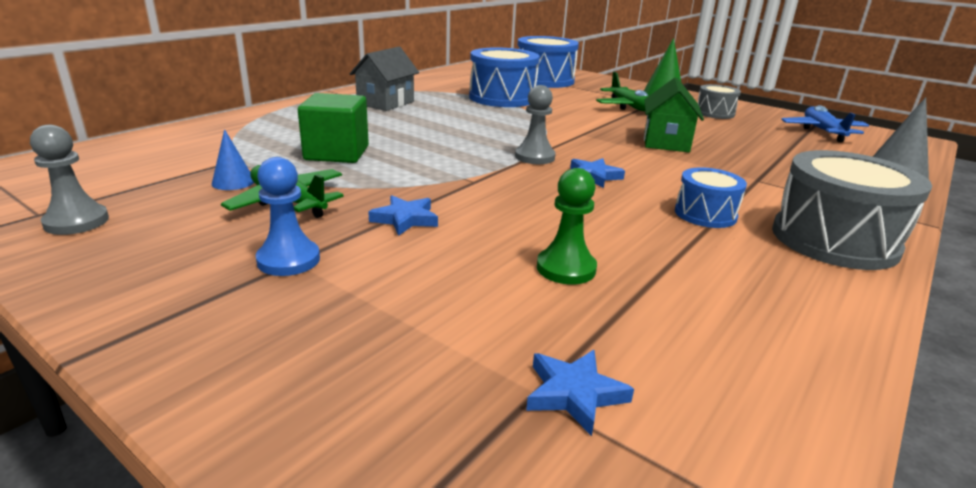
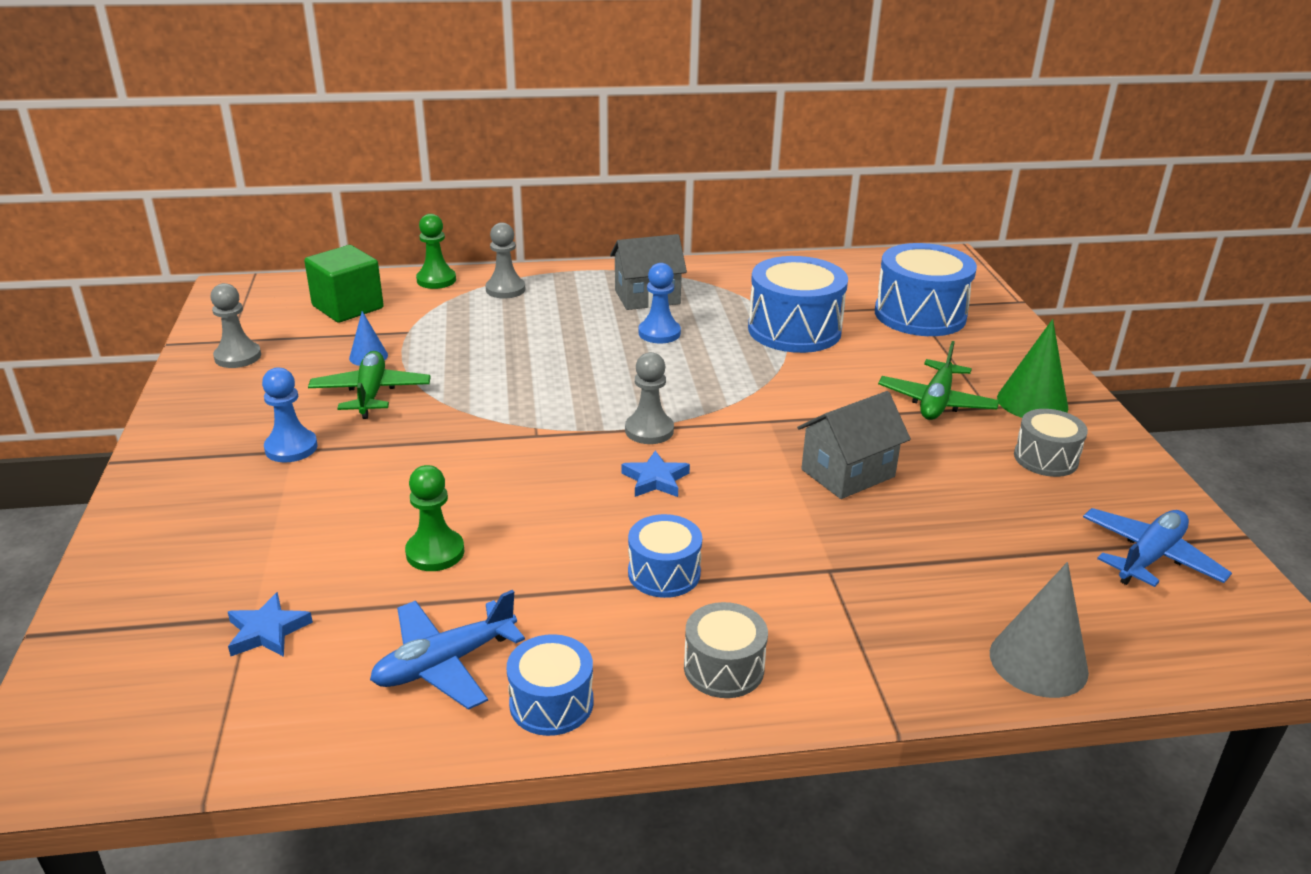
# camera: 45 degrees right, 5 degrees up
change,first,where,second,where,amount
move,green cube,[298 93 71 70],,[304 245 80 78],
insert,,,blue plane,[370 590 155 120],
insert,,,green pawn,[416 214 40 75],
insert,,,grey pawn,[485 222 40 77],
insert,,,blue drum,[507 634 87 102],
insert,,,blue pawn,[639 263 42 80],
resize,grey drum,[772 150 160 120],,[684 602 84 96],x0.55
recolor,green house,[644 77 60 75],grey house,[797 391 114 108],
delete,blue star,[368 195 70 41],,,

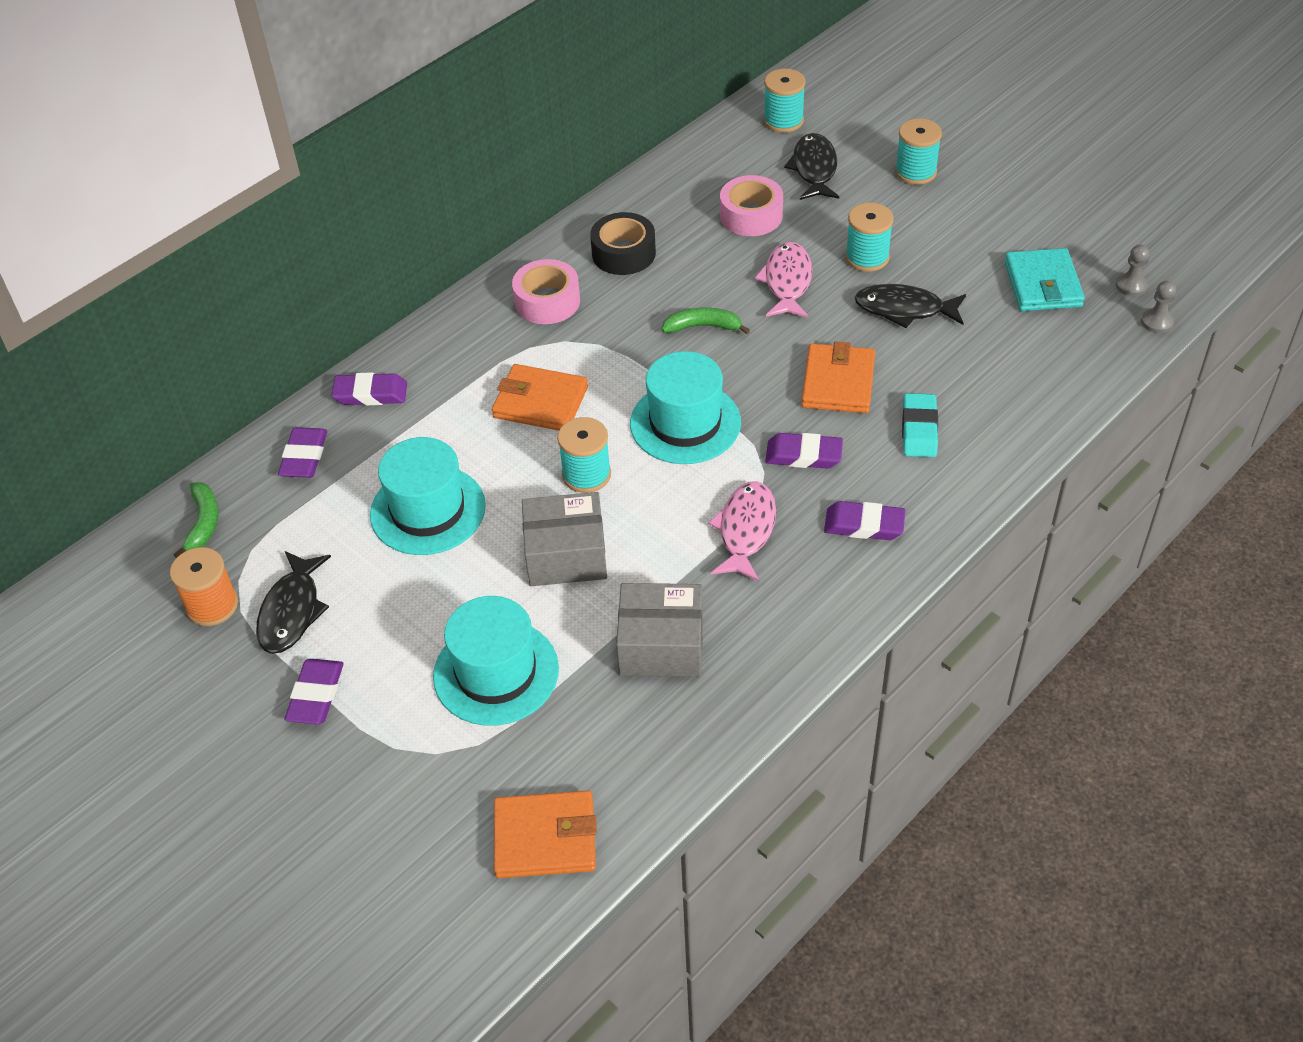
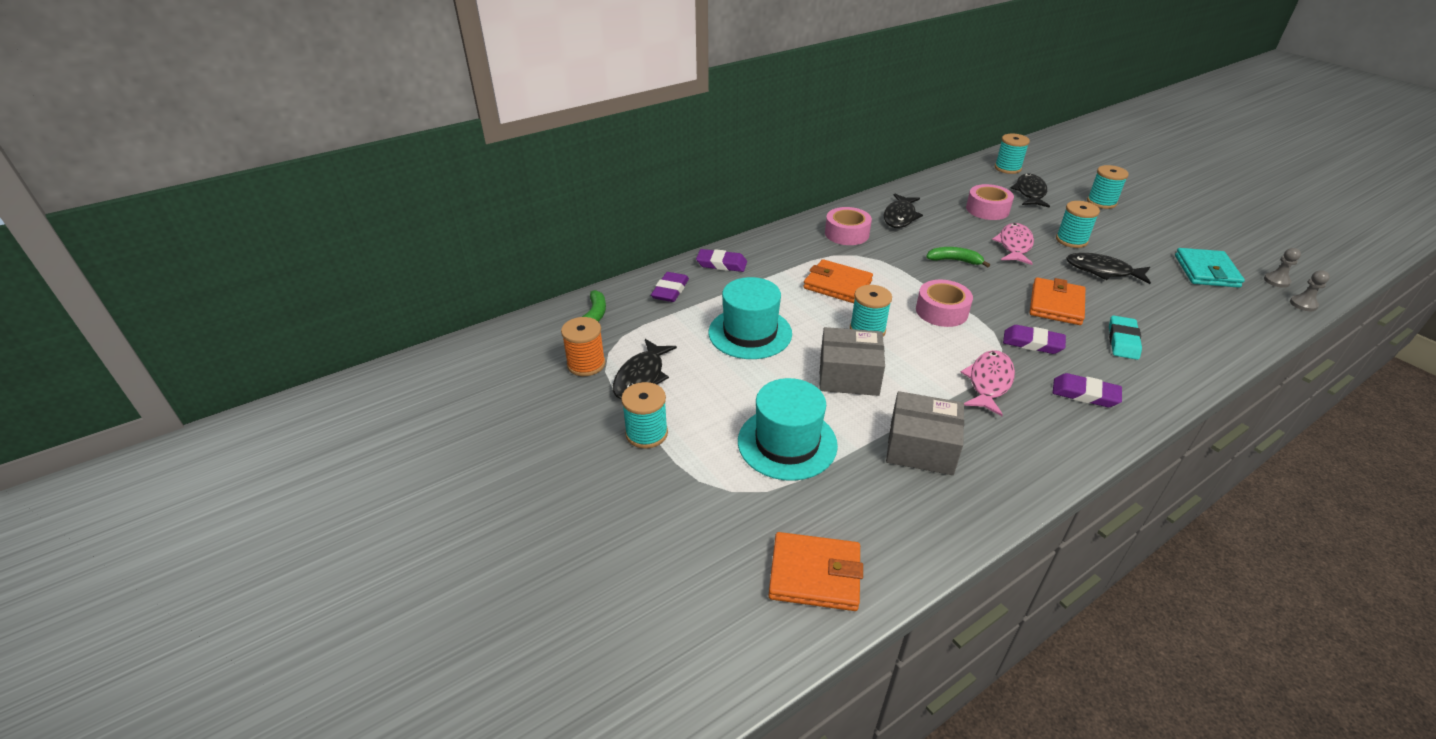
# camera: 10 degrees right, 10 degrees down
change,first,where,second,where,amount
replace,purple eraser,[285 659 59 65],turquoise spool,[621 382 47 67],
replace,black tape,[590 212 66 63],black fish,[884 194 39 34],
replace,turquoise hat,[630 351 111 113],pink tape,[916 280 57 47],

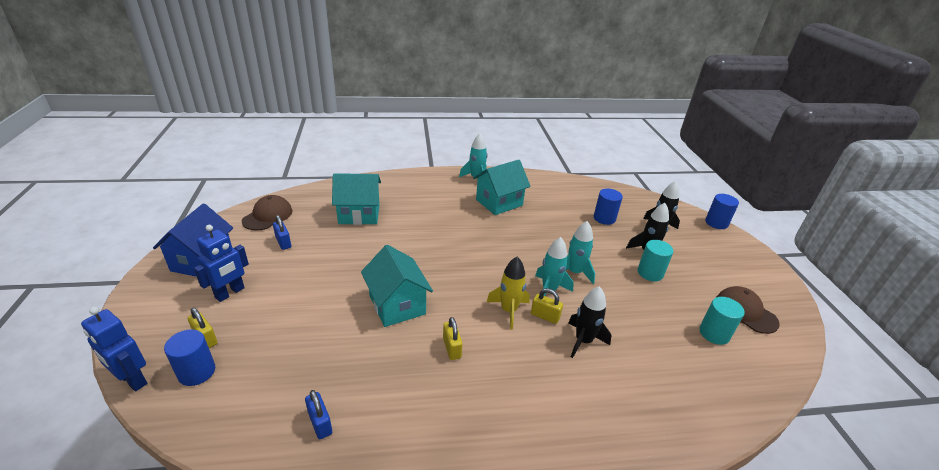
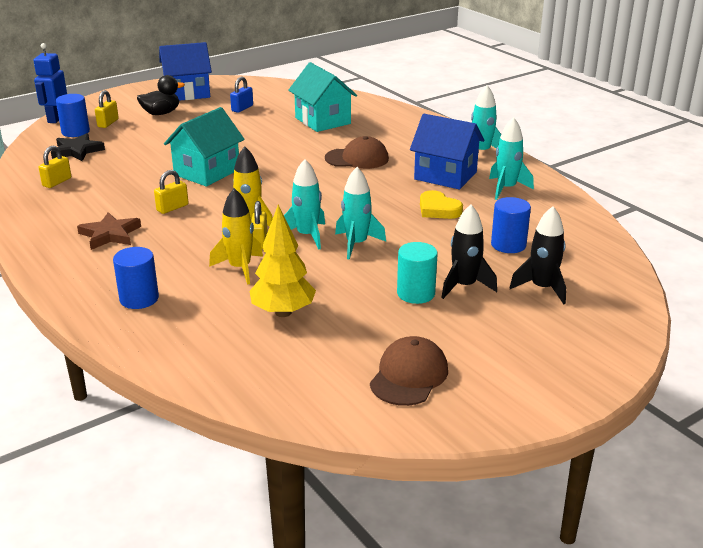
# camera: 65 degrees right, 5 degrees down
change,first,where,second,where,amount
recolor,blue padlock,[305 390 27 49],yellow padlock,[39 146 32 42],
insert,,,black star,[51 133 54 28],
insert,,,brown star,[77 212 64 38],
move,blue cylinder,[705 194 34 35],,[113 247 46 62],
replace,blue robot,[194 225 55 77],black duck,[137 75 48 40],
recolor,black rocket,[569 286 42 72],yellow rocket,[209 188 54 97],
insert,,,yellow tree,[250 205 66 112],
move,brown cap,[242 195 51 36],,[325 136 64 33],
recolor,turquoise house,[473 160 58 55],blue house,[410 114 74 75],
insert,,,yellow heart,[420 190 43 29],
insert,,,turquoise rocket,[489 117 45 83],
delete,turquoise cylinder,[699 297 46 48],,,

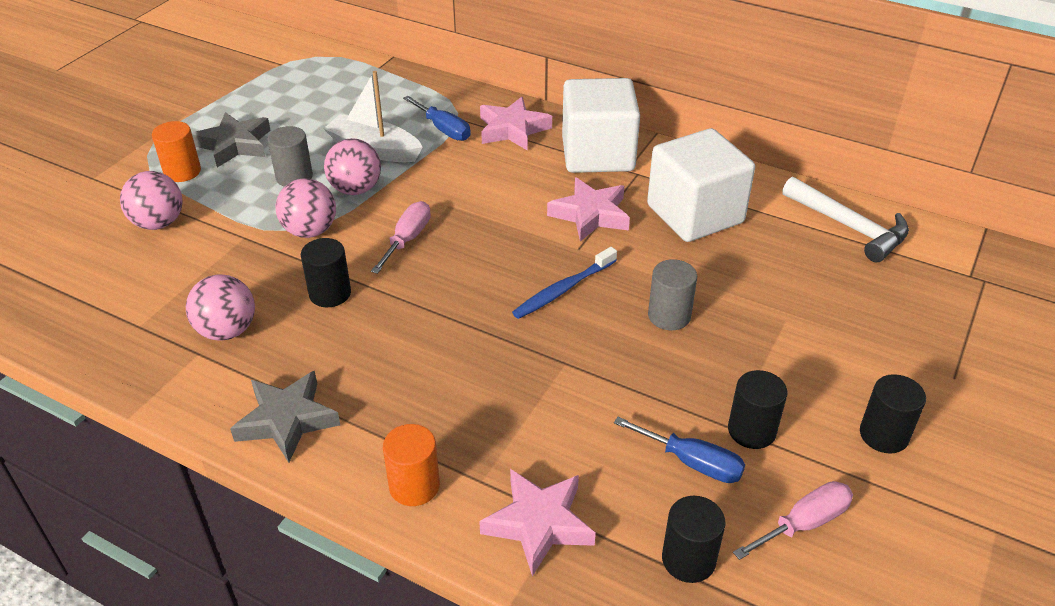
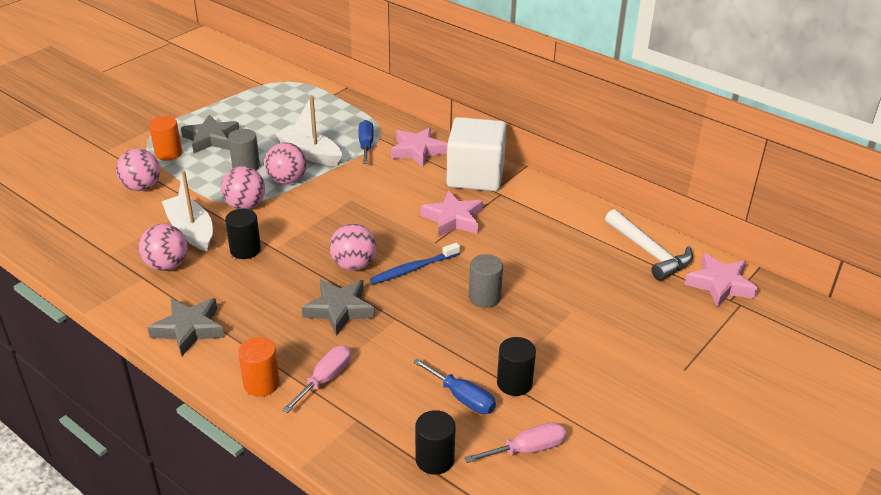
# camera: 10 degrees right, 5 degrees down
change,first,where,second,where,amount
insert,,,white boat,[162 170 51 81],
move,pink screwdriver,[371 201 60 73],,[282 346 69 67],
insert,,,grey star,[302 280 73 56],
insert,,,pink ball,[329 224 48 47],
rotate,blue screwdriver,[403 96 68 45],,[358 120 16 44],150 degrees counterclockwise
move,pink star,[479 469 117 107],,[684 253 74 55],
delete,white cube,[647 128 108 114],,,
delete,black cylinder,[860 374 66 80],,,

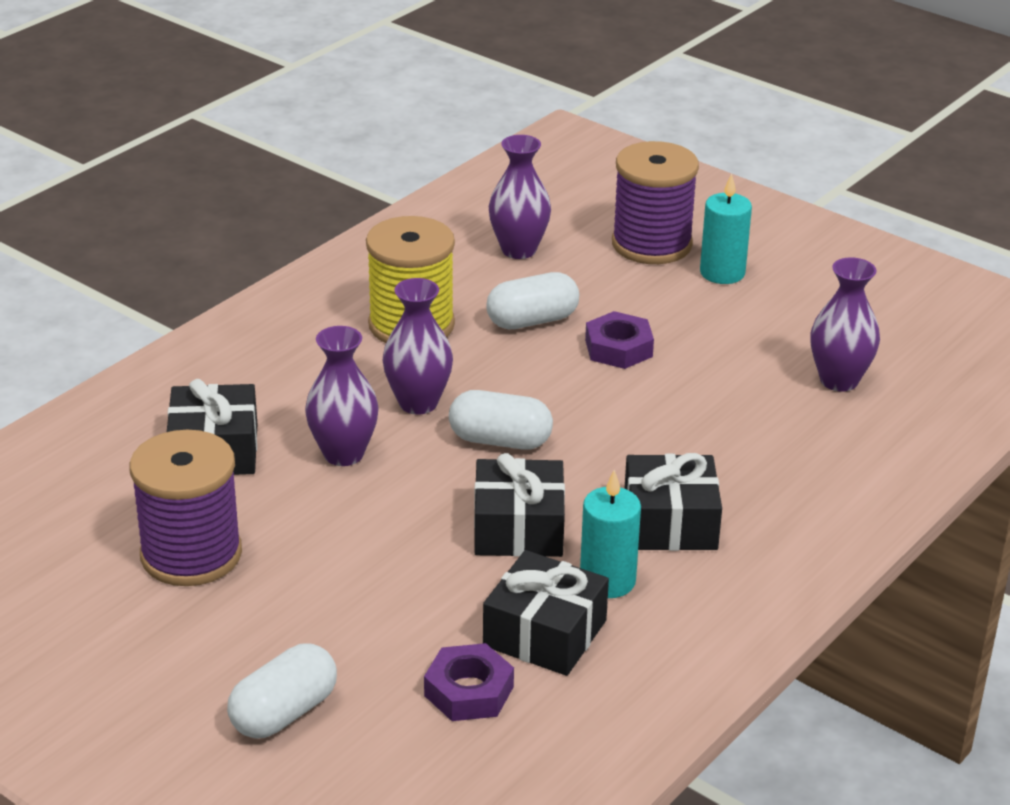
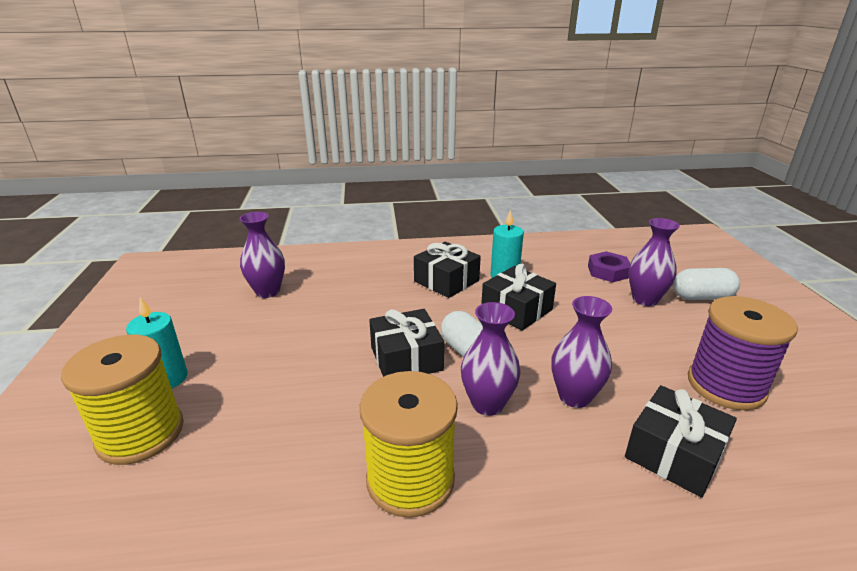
# camera: 135 degrees left, 5 degrees down
change,first,where,second,where,amount
recolor,purple spool,[612 141 87 123],yellow spool,[61 335 123 130],
move,black gift,[483 550 126 126],,[369 309 75 68],
move,purple vase,[489 135 62 124],,[629 218 51 88],
delete,white capsule,[486 272 93 57],,,
delete,purple nut,[585 311 69 58],,,

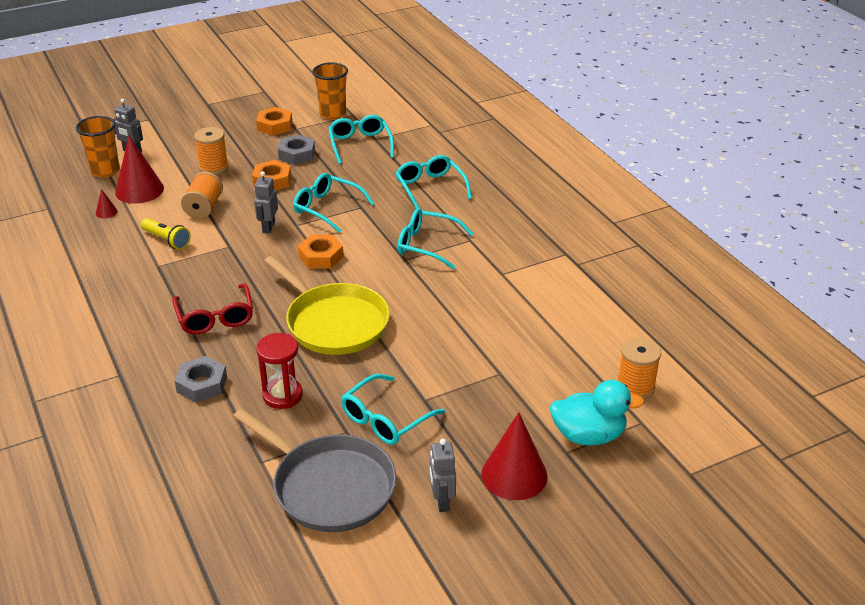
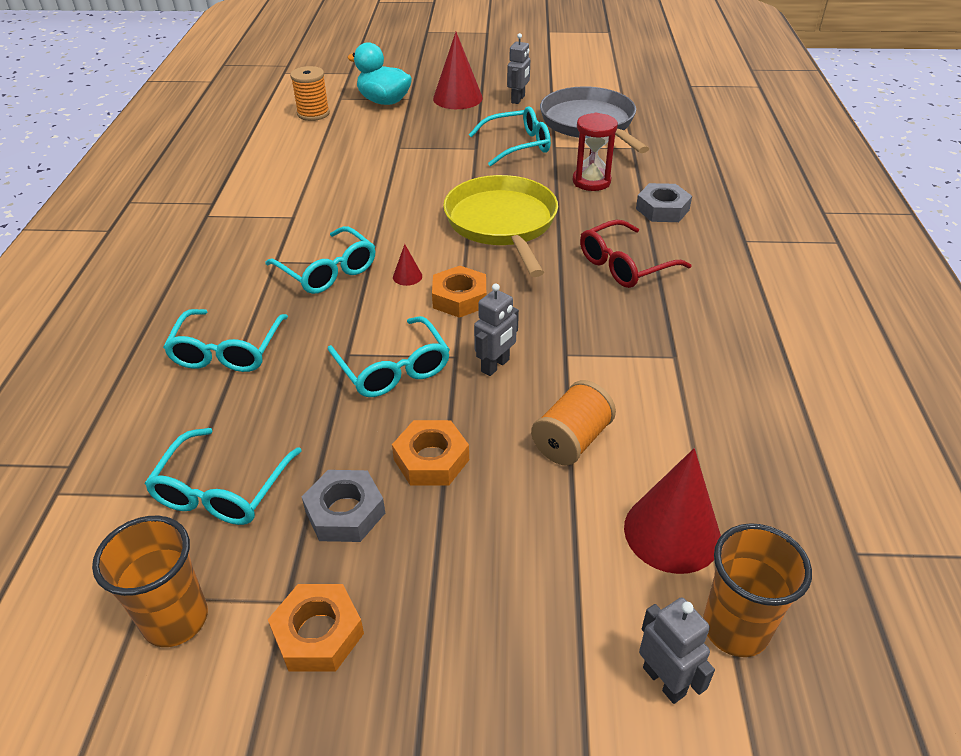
# camera: 150 degrees left, 5 degrees up
change,first,where,second,where,amount
move,red cone,[96 189 22 30],,[393 244 29 42],
rotate,red glasses,[172 284 81 50],,[580 220 111 68],135 degrees counterclockwise
delete,yellow flashlight,[141 218 50 32],,,
delete,orange spool,[194 127 35 47],,,

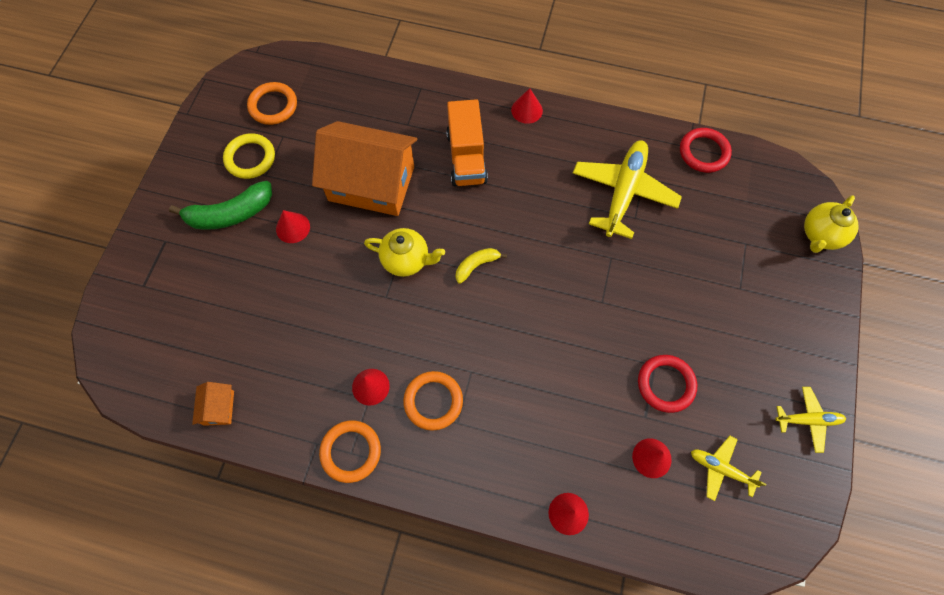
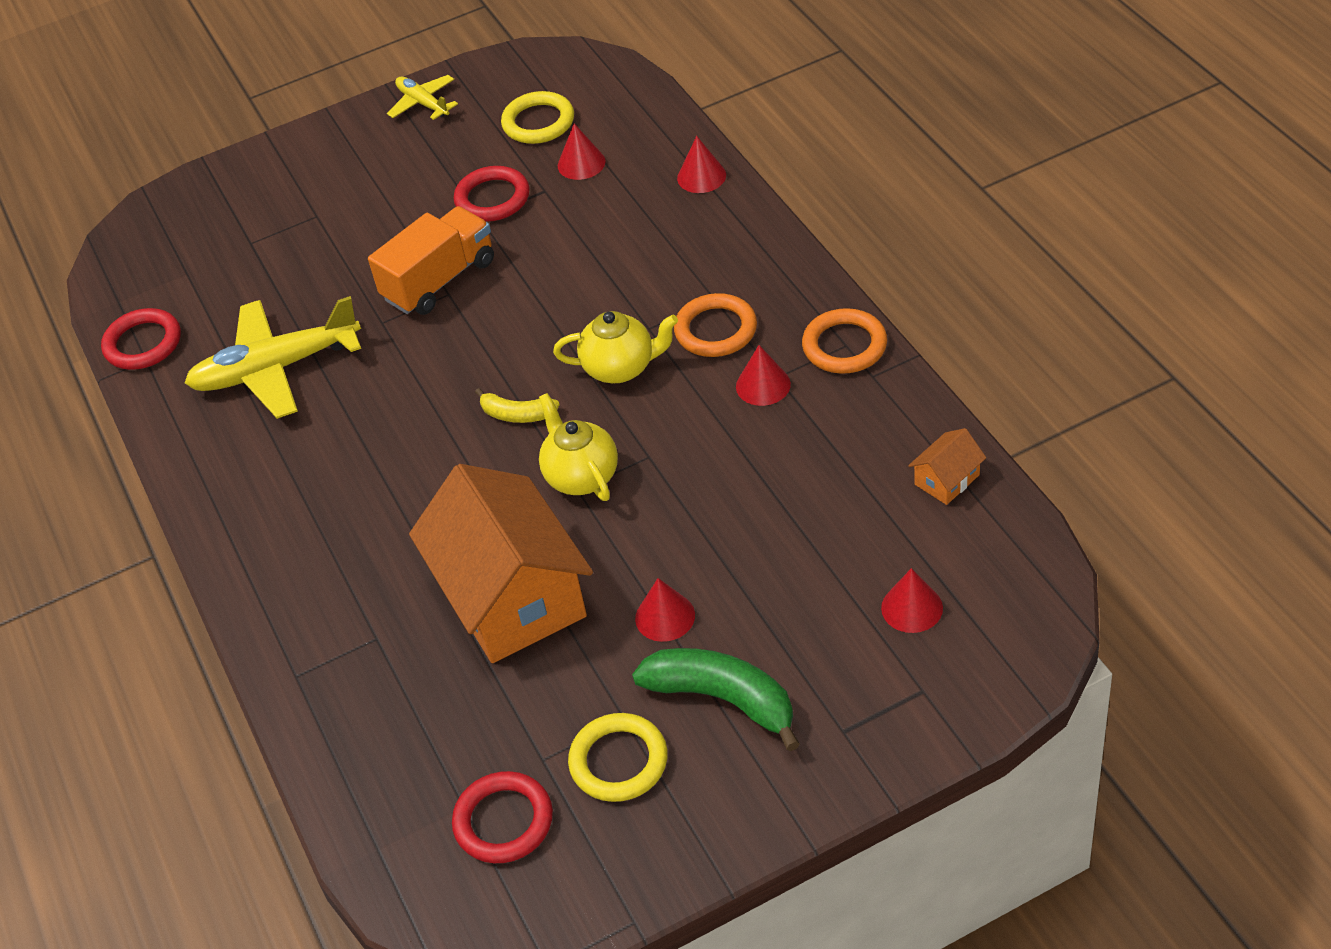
# camera: 125 degrees left, 20 degrees down
change,first,where,second,where,amount
move,orange truck,[446 99 42 87],,[368 206 126 109],
recolor,orange ring,[247 82 50 43],red ring,[452 771 101 92],
replace,yellow plane,[691 436 75 65],yellow ring,[501 91 73 53],
move,yellow teapot,[804 195 55 58],,[553 311 125 72],
move,red cone,[511 88 32 36],,[881 568 62 65],

